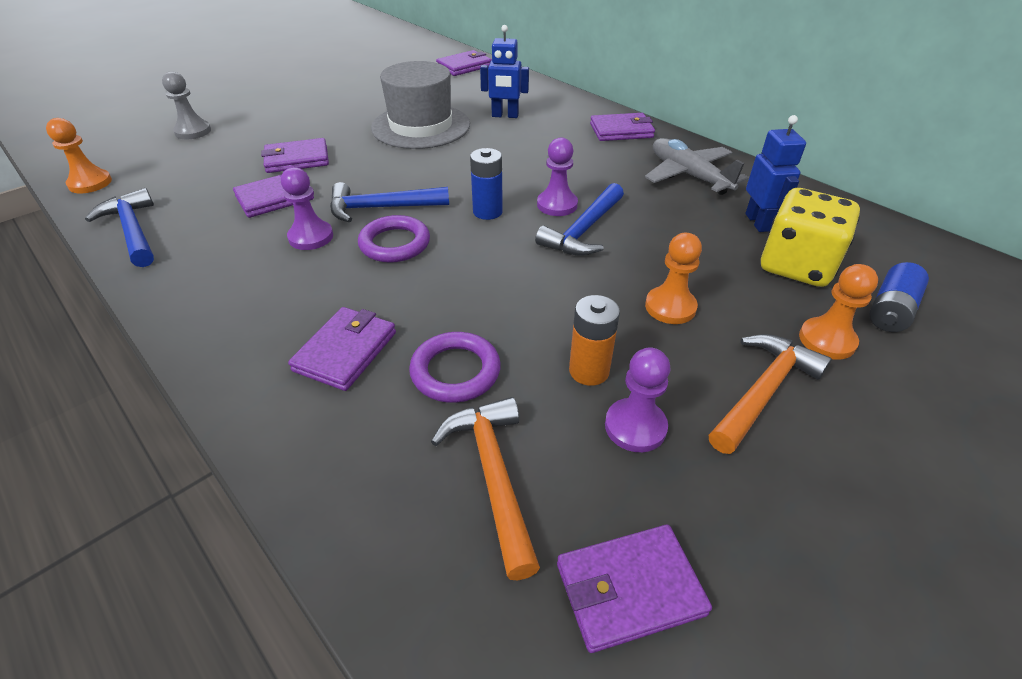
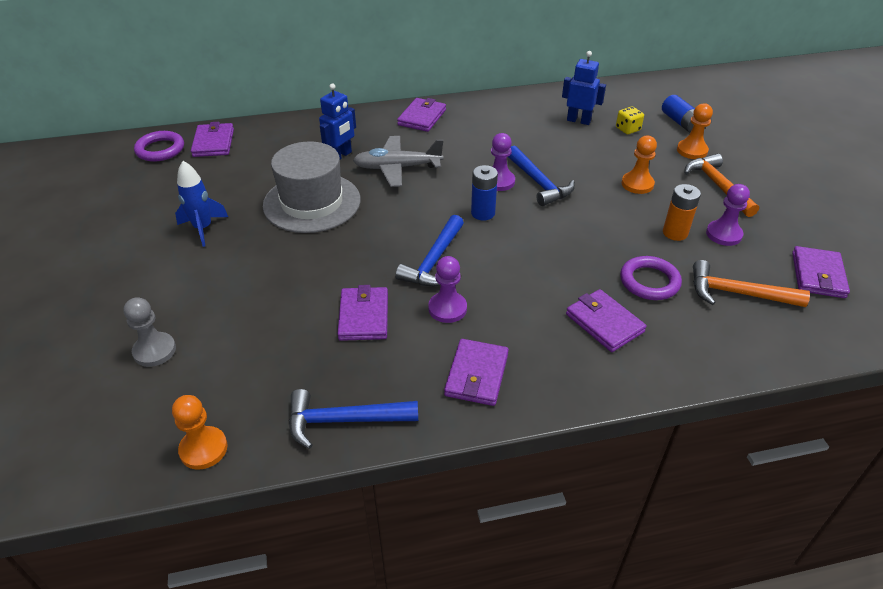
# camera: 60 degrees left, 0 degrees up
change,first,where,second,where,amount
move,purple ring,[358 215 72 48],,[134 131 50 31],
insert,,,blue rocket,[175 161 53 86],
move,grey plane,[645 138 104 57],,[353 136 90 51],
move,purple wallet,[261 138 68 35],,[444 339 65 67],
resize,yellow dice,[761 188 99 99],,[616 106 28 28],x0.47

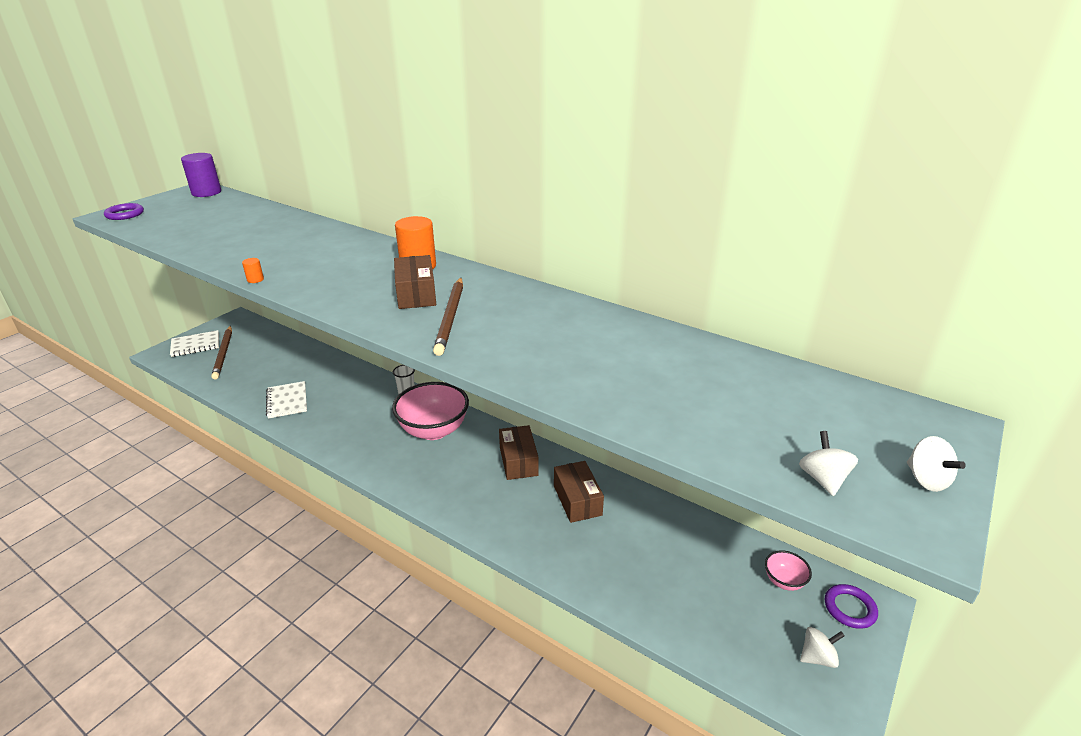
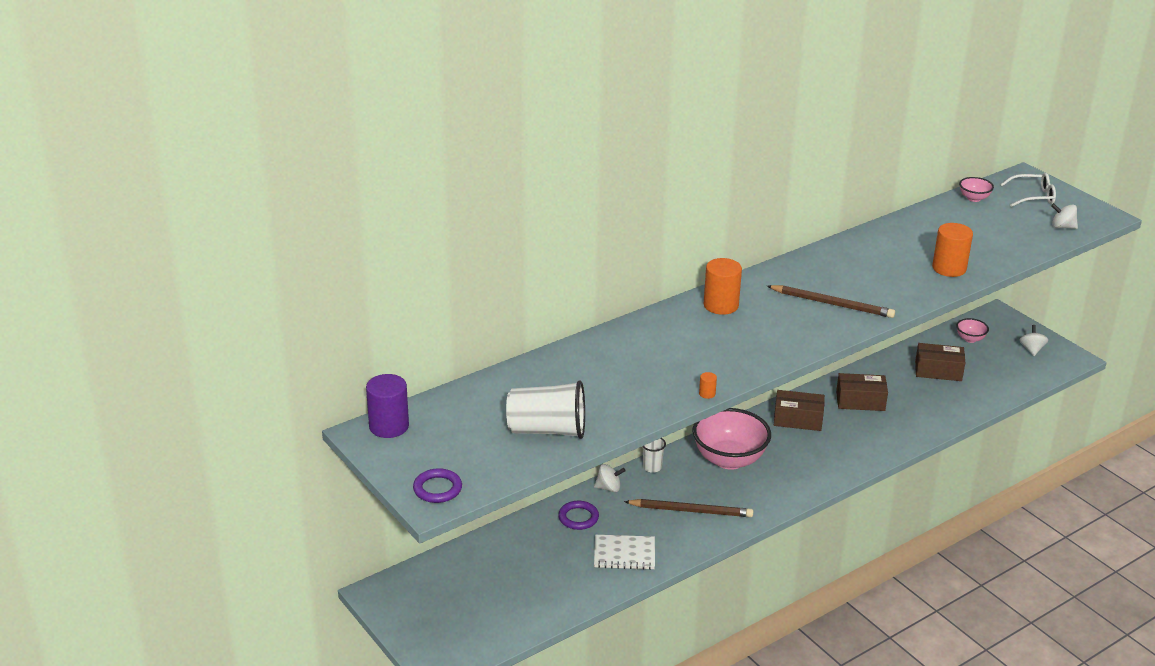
# camera: 70 degrees left, 0 degrees up
change,first,where,second,where,amount
insert,,,white cup,[506 380 79 59],
move,purple ring,[825 584 53 45],,[558 501 41 29],
move,white spinning top,[907 436 59 56],,[594 464 32 28],
move,brown pencil,[211 326 21 54],,[624 499 129 18],
move,brown box,[394 255 42 54],,[915 343 50 38],
insert,,,orange cylinder,[932 223 41 54],
insert,,,pink bowl,[959 177 35 25],
insert,,,white glasses,[1000 173 56 34],
delete,white notebook,[170 330 49 27],,,

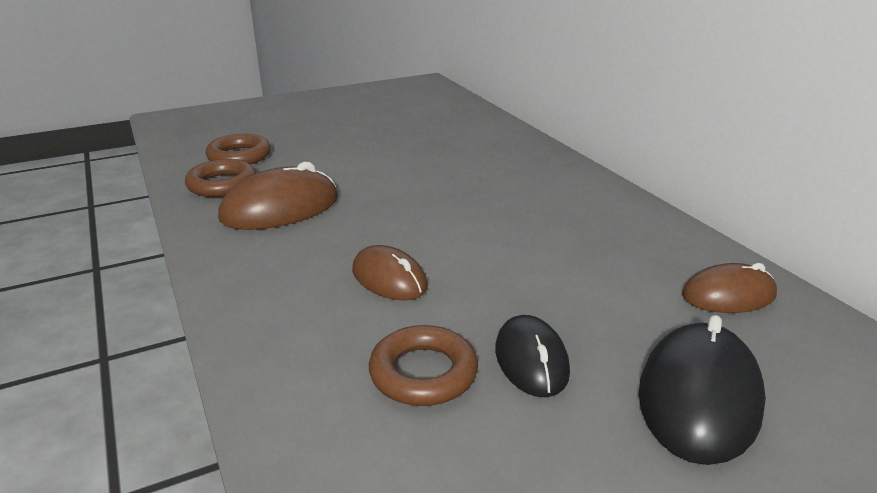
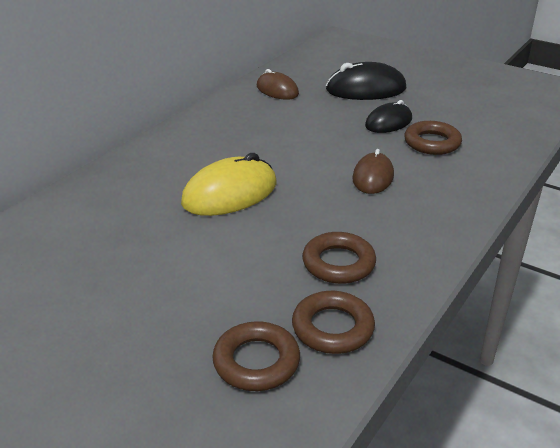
# camera: 120 degrees left, 5 degrees up
change,first,where,second,where,amount
insert,,,yellow mouse,[181 153 96 63],
replace,brown mouse,[218 162 120 68],brown ring,[302 232 74 52],

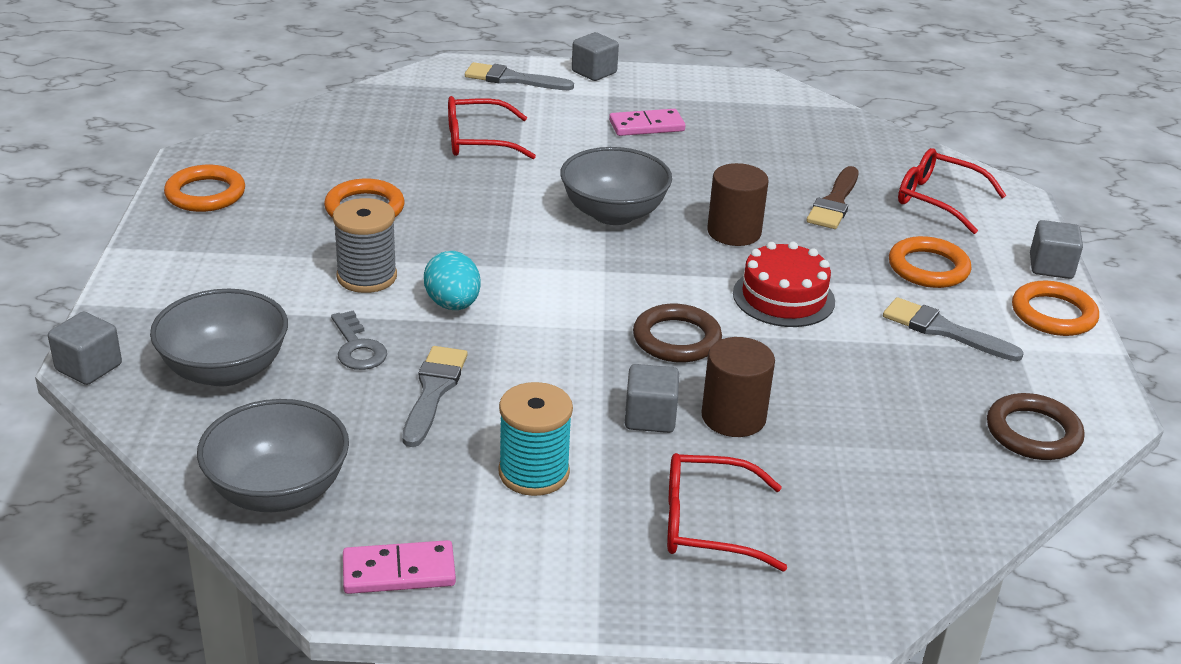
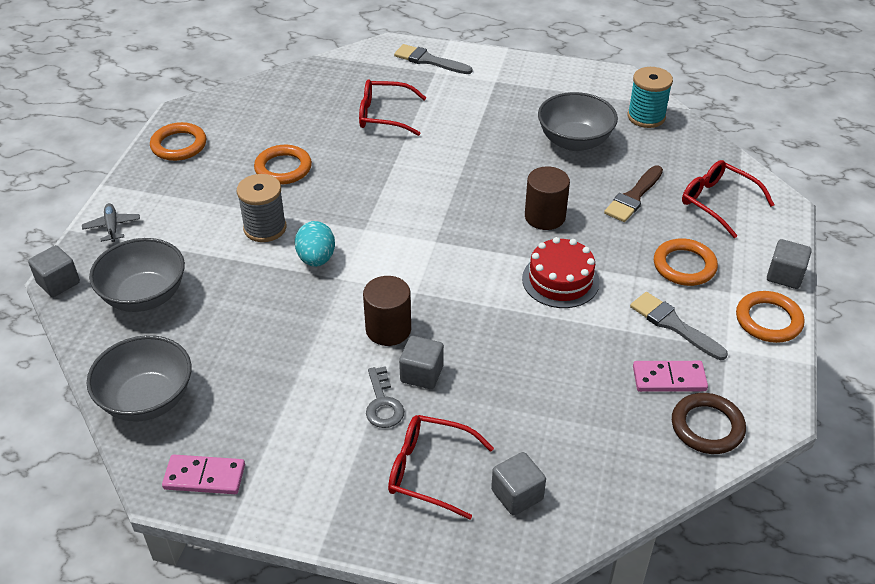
# camera: 15 degrees right, 10 degrees up
change,first,where,second,where,amount
insert,,,grey plane,[82 203 58 39],
move,brown cylinder,[701 337 74 100],,[363 276 48 70],
move,grey key,[331 311 56 59],,[366 366 38 62],
move,grey cube,[572 32 47 49],,[491 452 55 64],
move,grey bowl,[560 147 112 78],,[538 92 80 59],
move,turquoise spool,[498 382 75 114],,[628 67 45 61],
move,pink domino,[609 109 76 27],,[633 361 75 31],
delete,grey brush,[402 346 66 101],,,
delete,brown ring,[633 304 89 59],,,

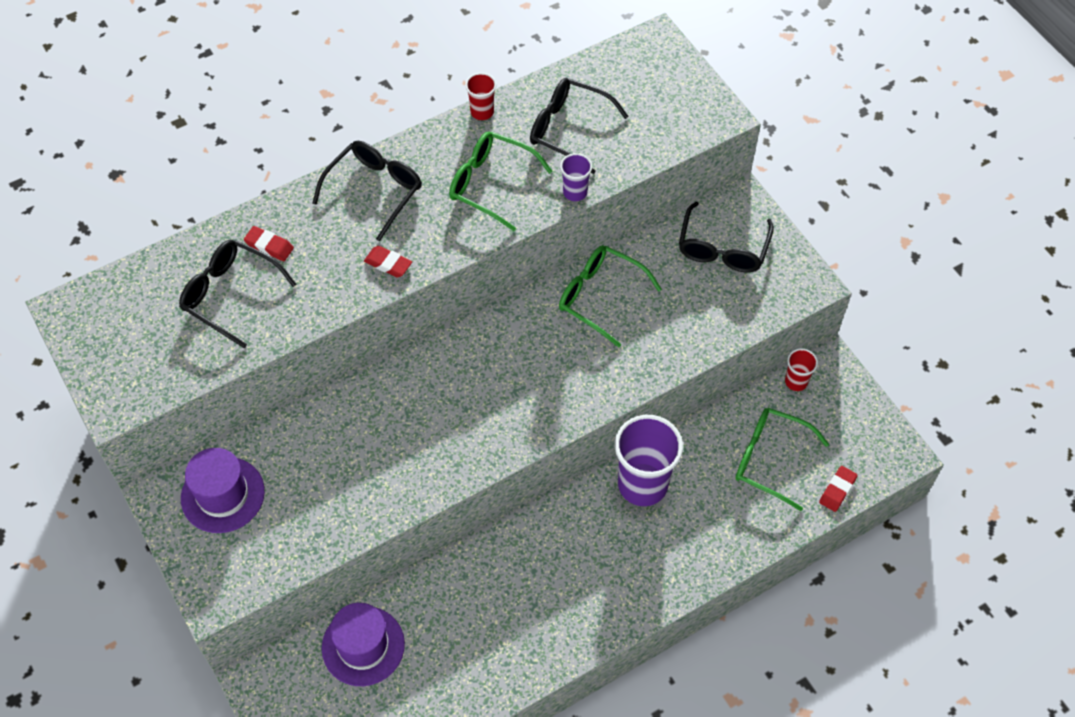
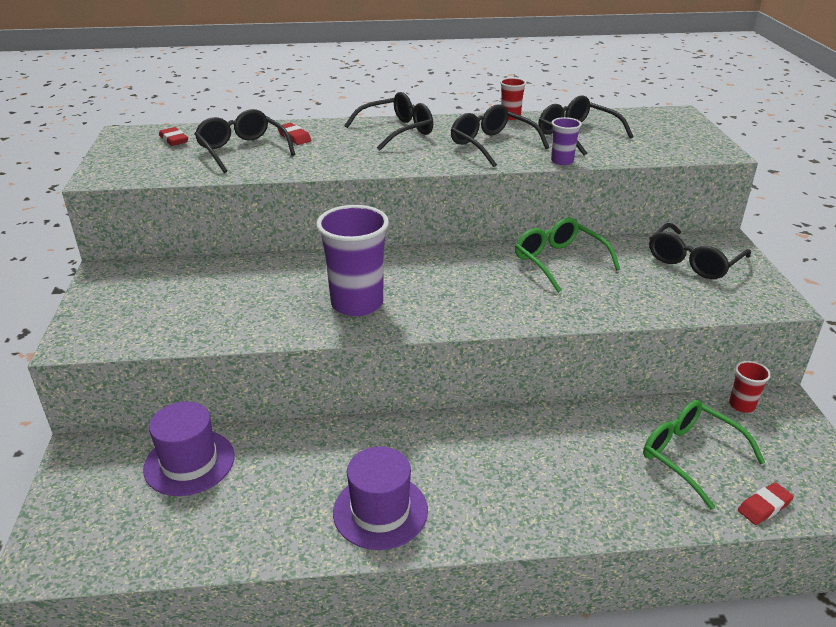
# camera: 25 degrees right, 25 degrees down
change,first,where,second,where,amount
move,red eraser,[364 246 48 31],,[159 127 29 19],
move,purple cup,[615 415 68 91],,[316 205 73 111],
move,purple hat,[181 448 84 85],,[333 446 95 104],
recolor,green glasses,[449 131 104 100],black glasses,[451 104 98 63],

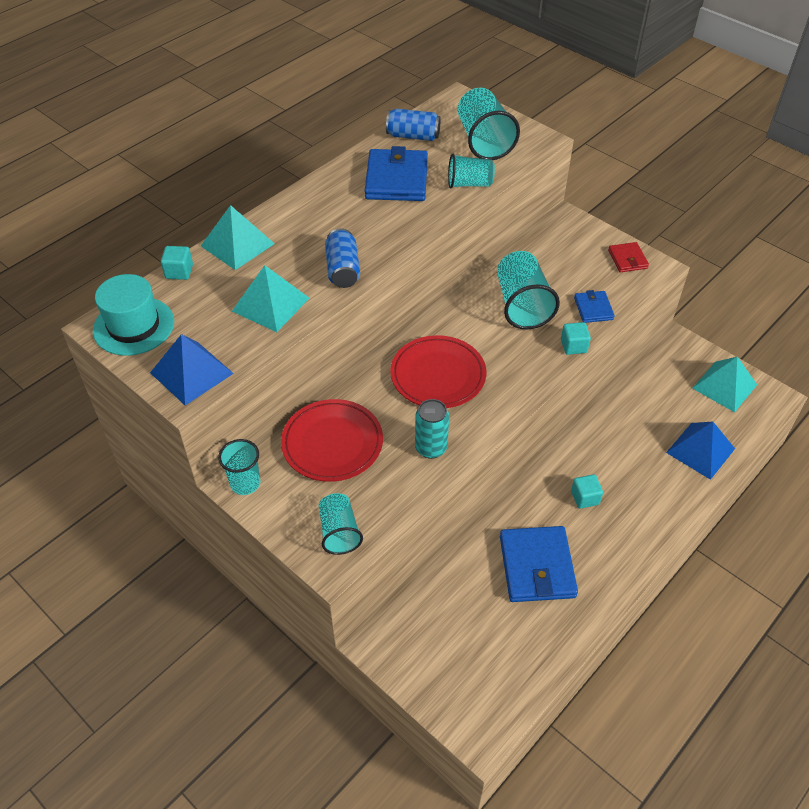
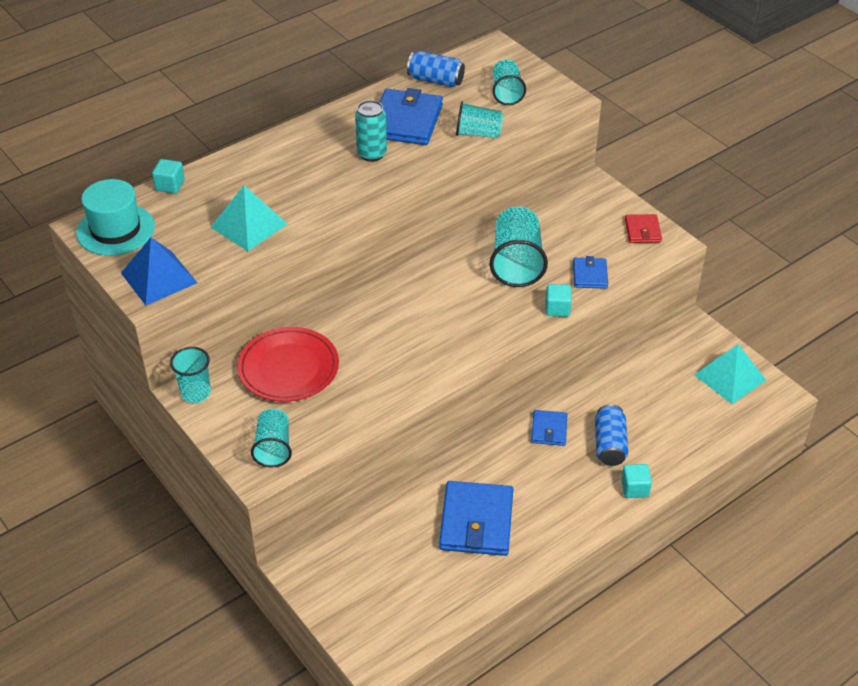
# camera: 10 degrees right, 5 degrees down
change,first,where,second,where,amount
move,turquoise can,[415 399 34 60],,[355 100 32 62],
resize,turquoise cup,[458 88 62 72],,[493 59 33 46],x0.62
insert,,,blue wallet,[531 410 37 36],
move,blue can,[325 228 35 60],,[595 404 33 62],
move,turquoise cube,[571 474 32 35],,[621 464 31 34],
delete,turquoise pyramid,[201 205 74 65],,,
delete,red plate,[390 335 96 73],,,
delete,blue pyramid,[666 422 69 58],,,

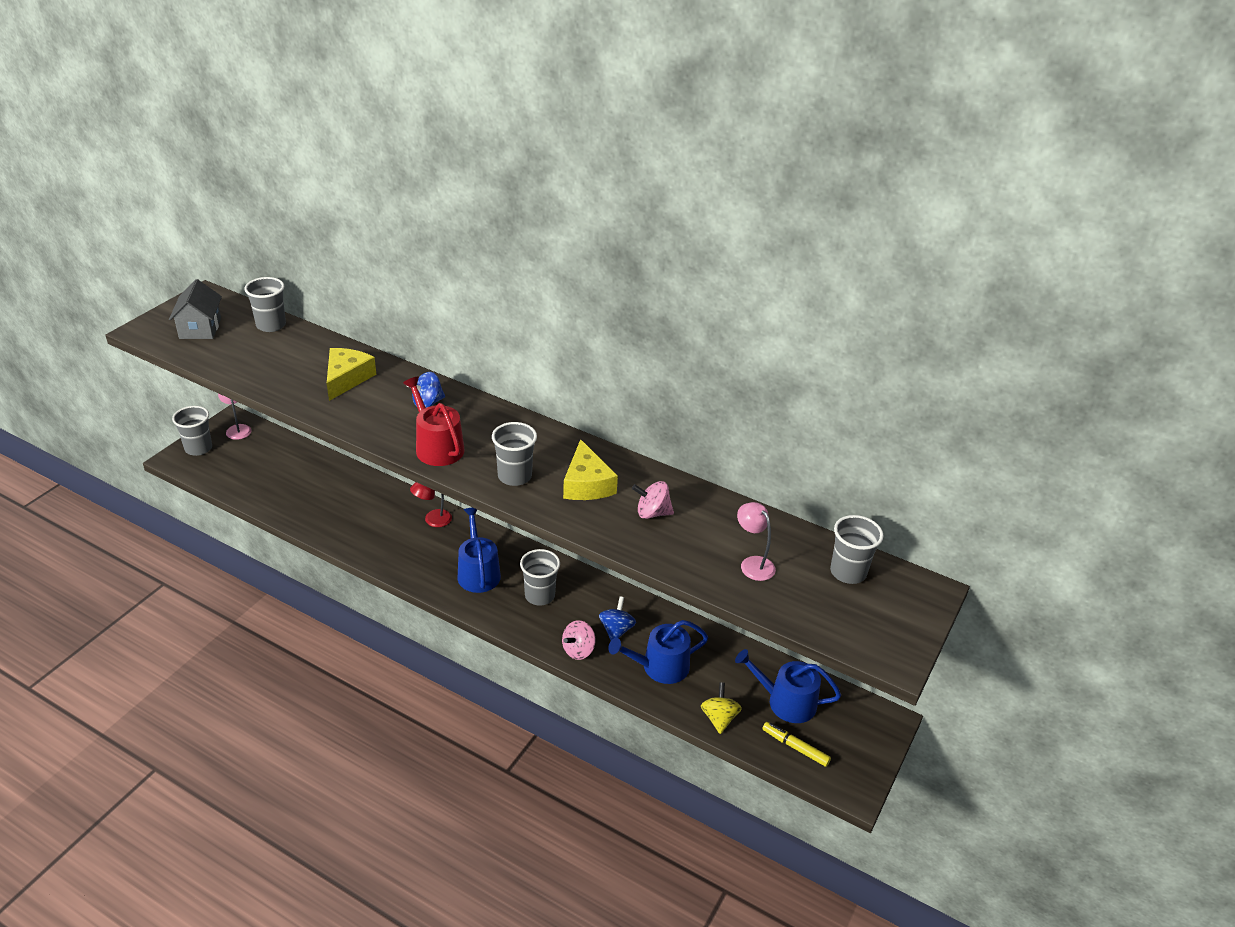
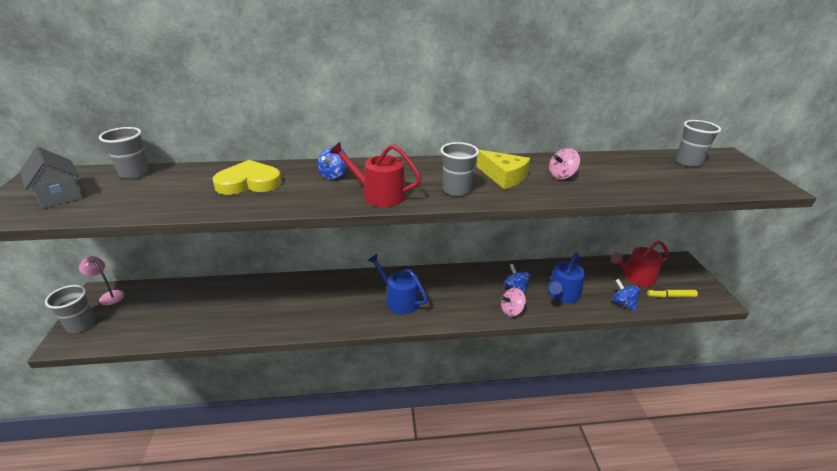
# camera: 35 degrees left, 5 degrees down
change,first,where,second,where,amount
replace,yellow cheese,[327 348 49 53],yellow heart,[213 160 69 35],
rotate,pink spinning top,[562 620 33 40],,[501 288 25 29],60 degrees clockwise
recolor,blue watering can,[735 649 106 74],red watering can,[611 241 58 46],
recolor,yellow spinning top,[701 682 41 52],blue spinning top,[612 279 28 32],
delete,red lamp,[410 482 42 45],,,
delete,grey cup,[520 549 40 57],,,
delete,pink lamp,[737 502 39 79],,,

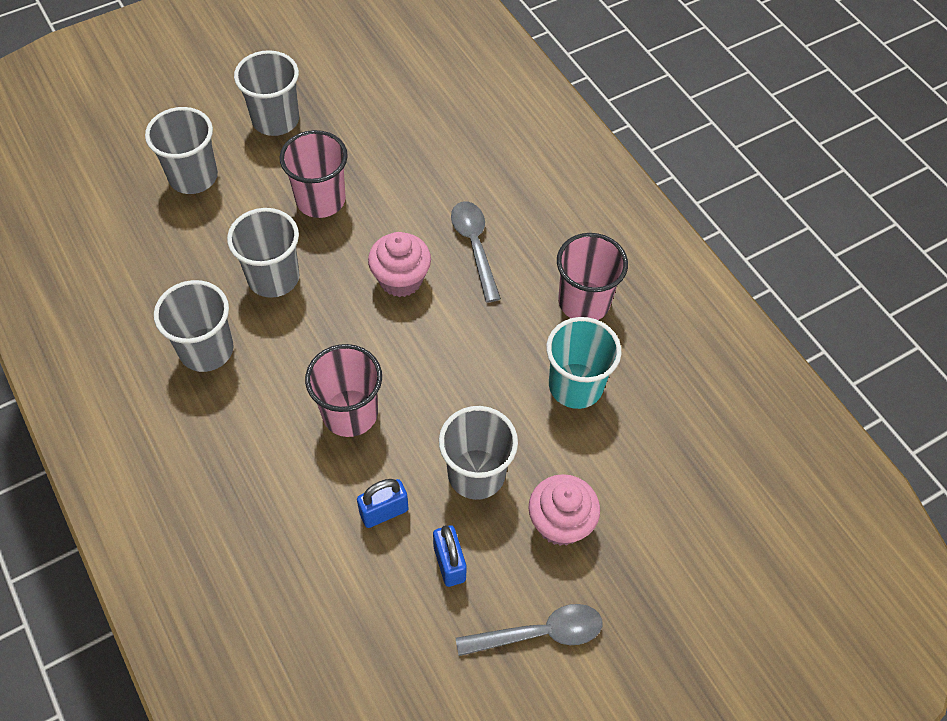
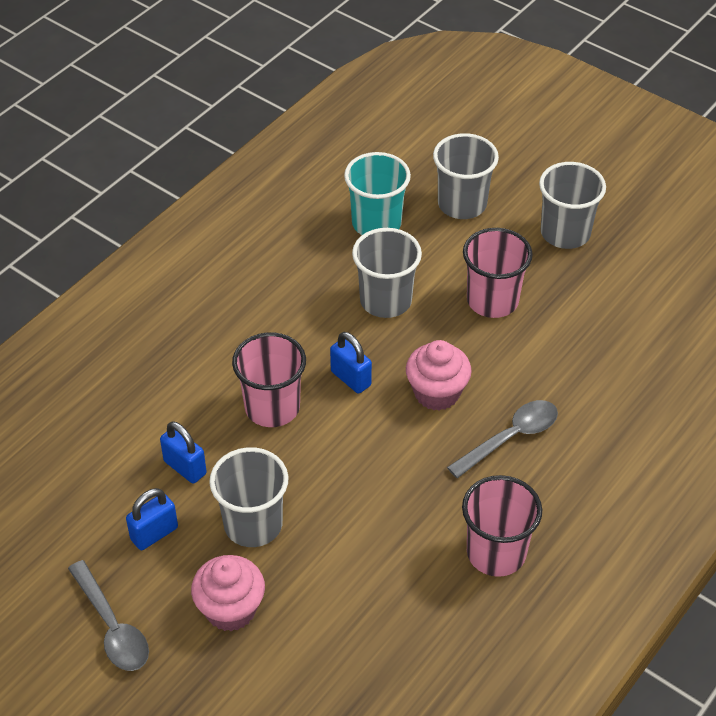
# camera: 70 degrees right, 10 degrees down
change,first,where,second,where,amount
insert,,,blue padlock,[330 332 42 62],
move,turquoise cup,[546 317 75 92],,[344 152 67 83],
delete,grey cup,[154 280 80 92],,,

